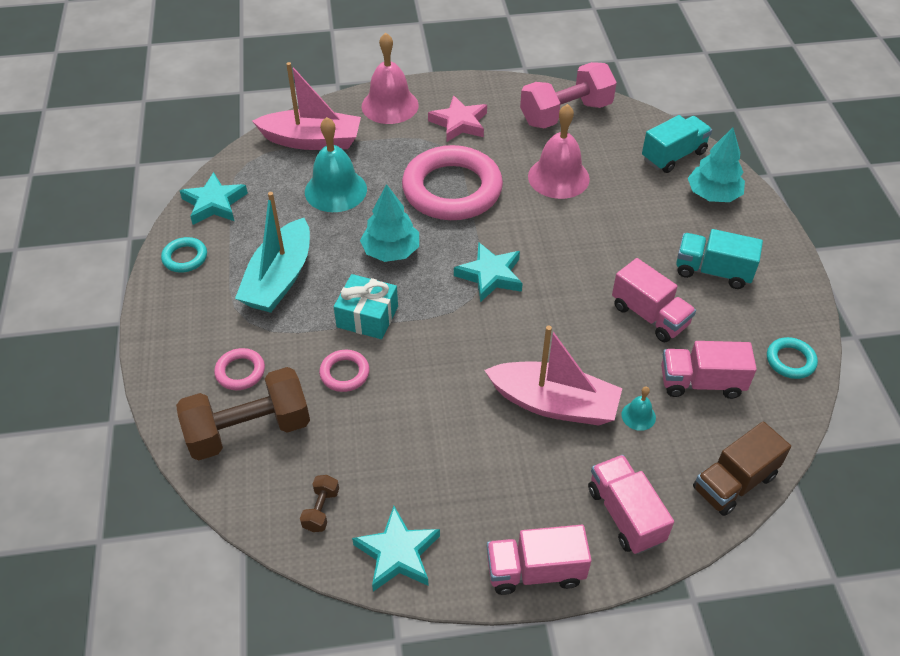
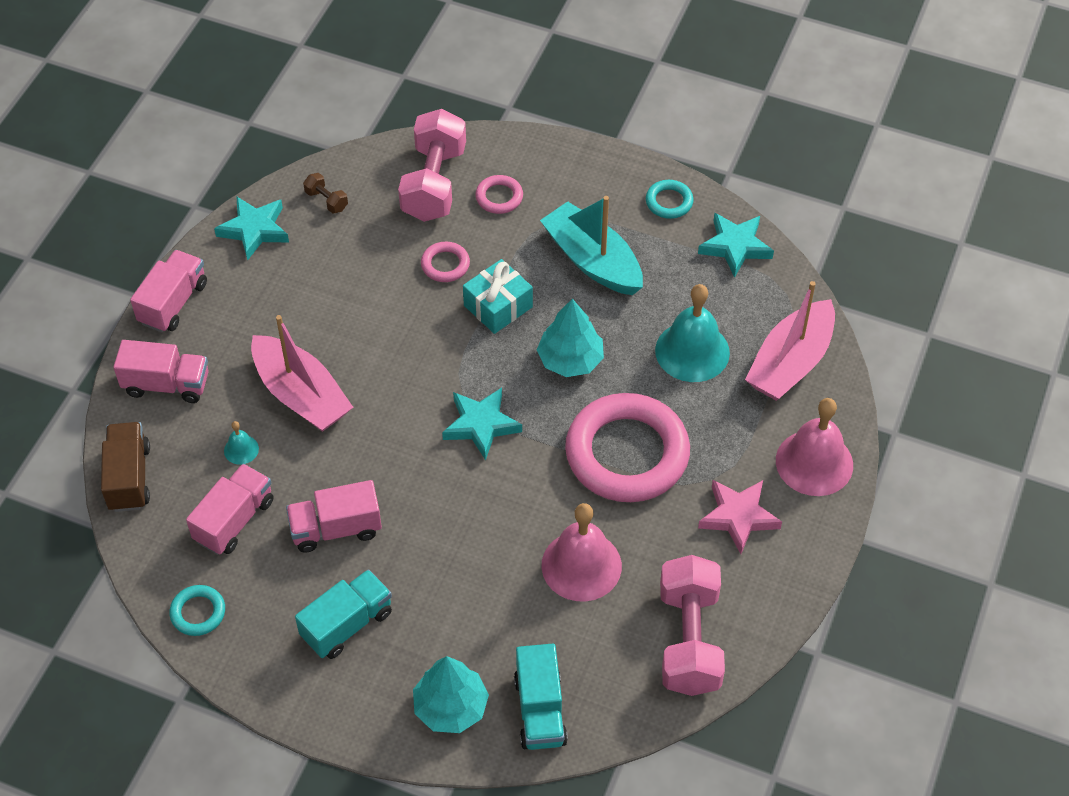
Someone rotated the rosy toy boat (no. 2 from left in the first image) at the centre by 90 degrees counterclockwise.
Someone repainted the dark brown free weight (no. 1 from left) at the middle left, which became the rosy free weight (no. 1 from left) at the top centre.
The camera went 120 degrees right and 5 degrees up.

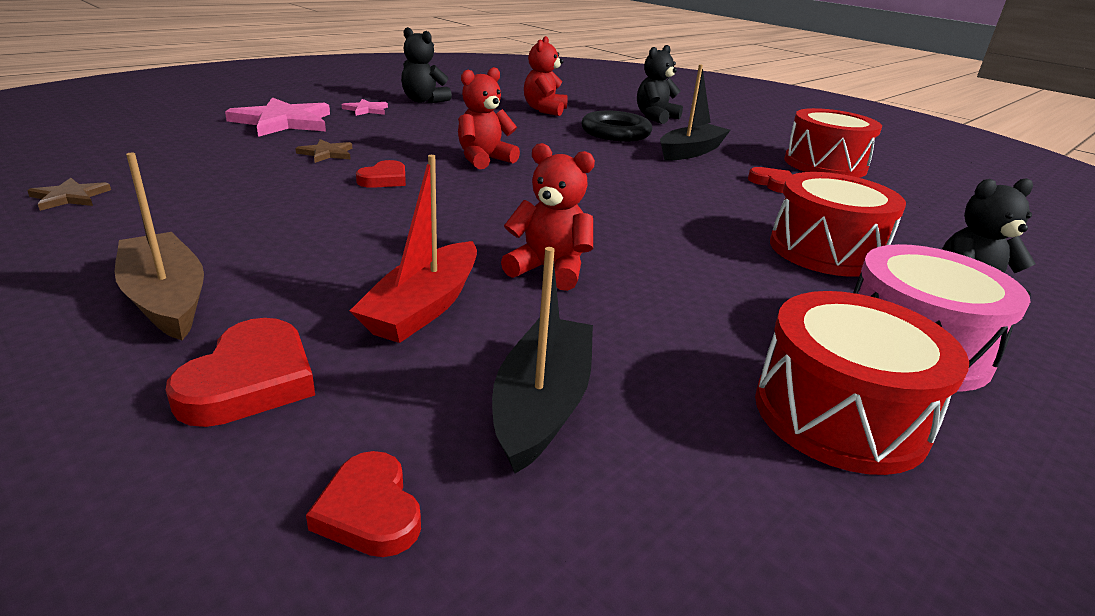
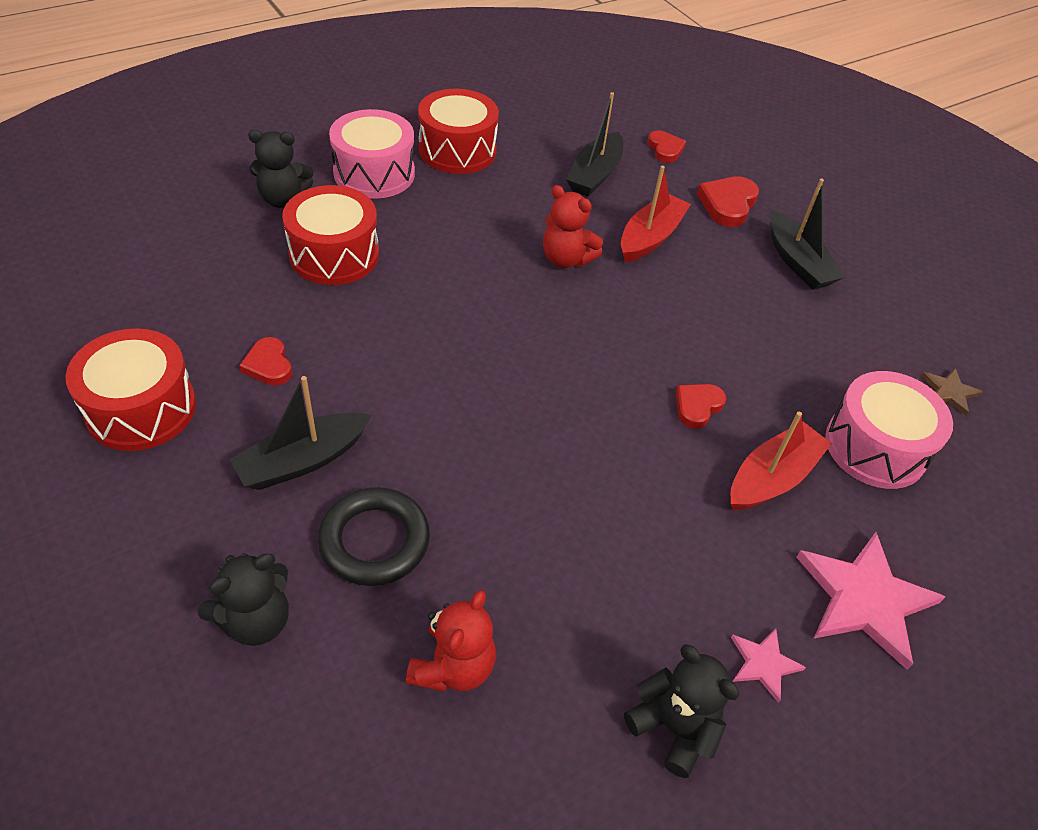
Someone swapped the dark brown star shape (no. 2 from left) at the top left for the red toy boat (no. 2 from left) at the middle right.
Someone repainted the dark brown toy boat at the middle left, which became the ebony toy boat (no. 3 from left) at the top right.
Someone put down the rosy drum (no. 2 from left) at the middle right.
Someone took away the red stuffed bear (no. 1 from left) at the top centre.
The camera went 170 degrees left and 20 degrees up.

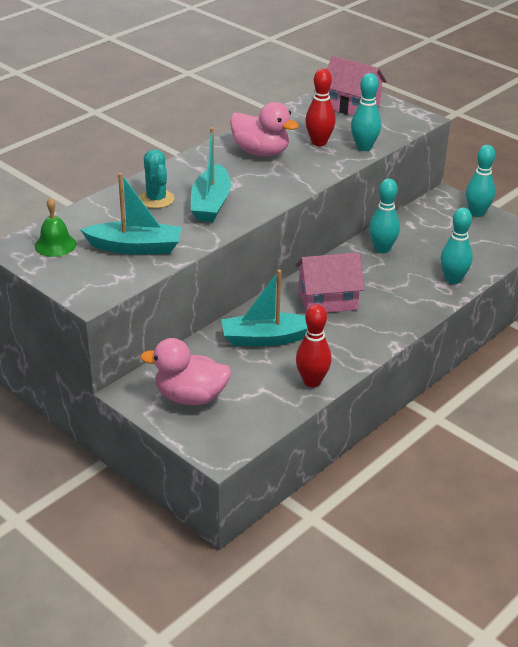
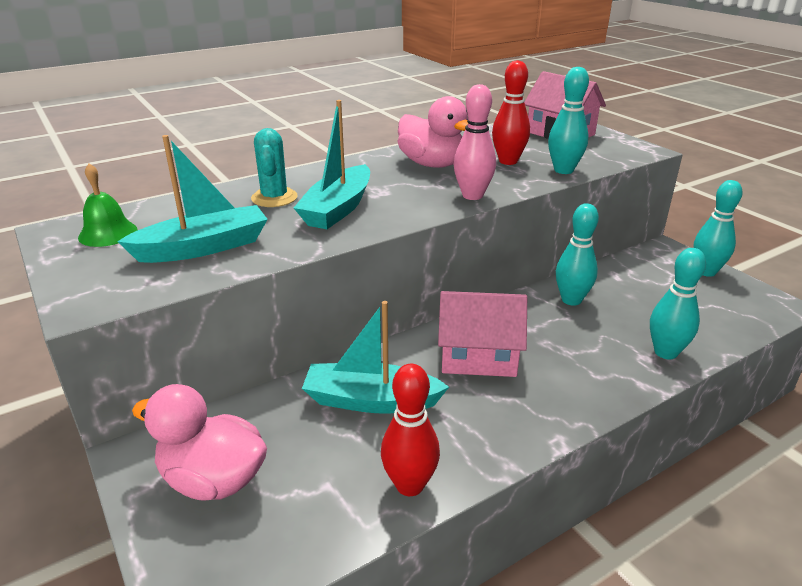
Someone rotated the aqua toy boat (no. 1 from left) at the top left by 45 degrees counterclockwise.
Someone put down the rosy skittle at the top centre.
The camera went 15 degrees right and 5 degrees down.

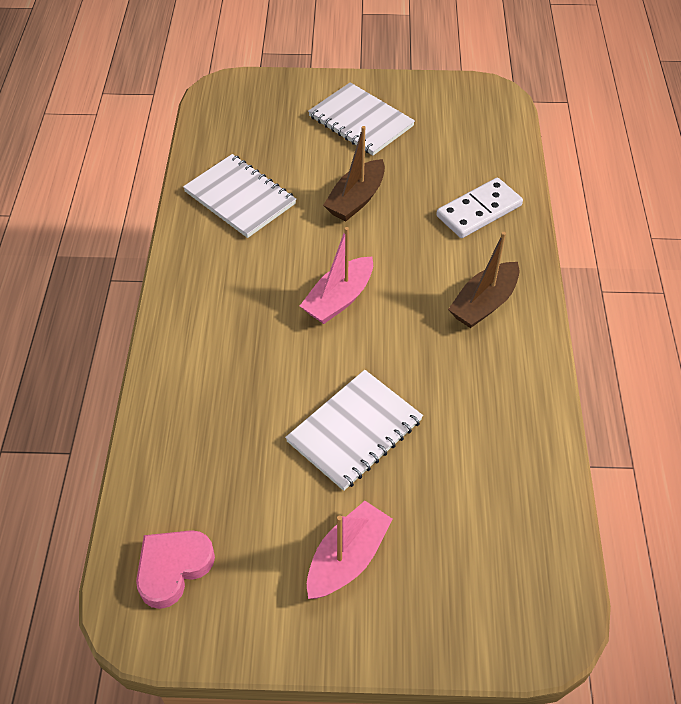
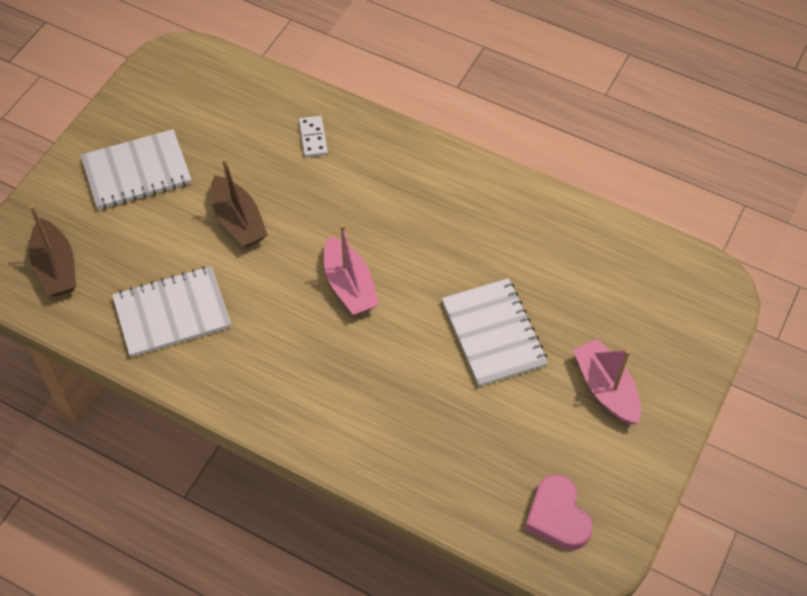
Someone carried the dark brown toy boat (no. 2 from left in the first image) from the middle right to the middle left.
Someone scaled the white domino tile at the top right by 0.59.
The camera went 65 degrees left and 5 degrees up.

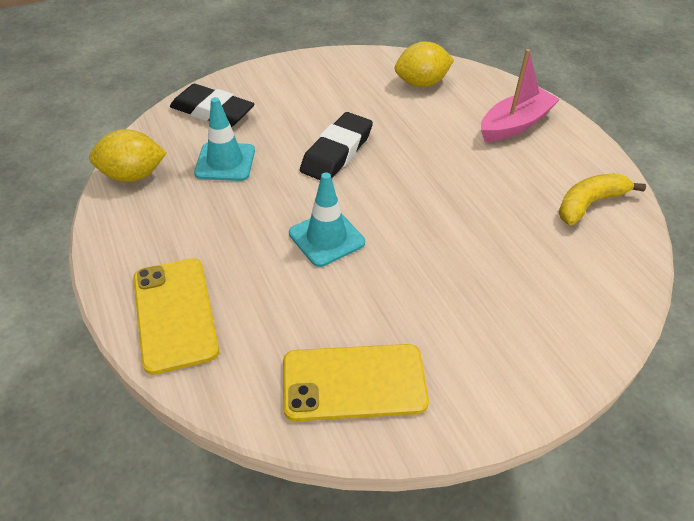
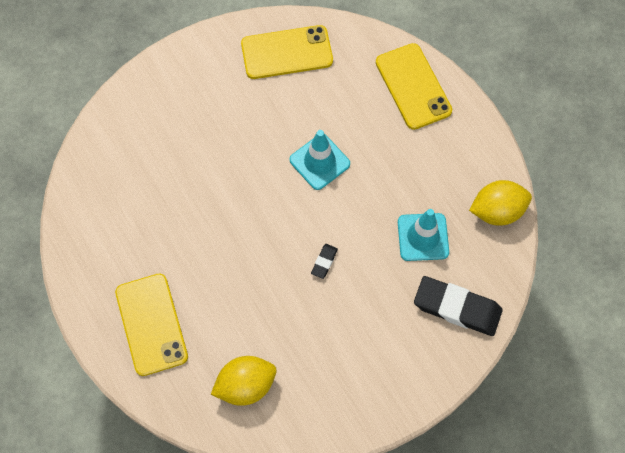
Someone swapped the rosy toy boat at the top right for the yellow smartphone (no. 1 from left) at the bottom left.
Someone scaled the ebony pencil eraser (no. 2 from left in the first image) at the top centre by 0.44.
Someone took away the yellow banana at the middle right.
The camera went 175 degrees right and 20 degrees up.

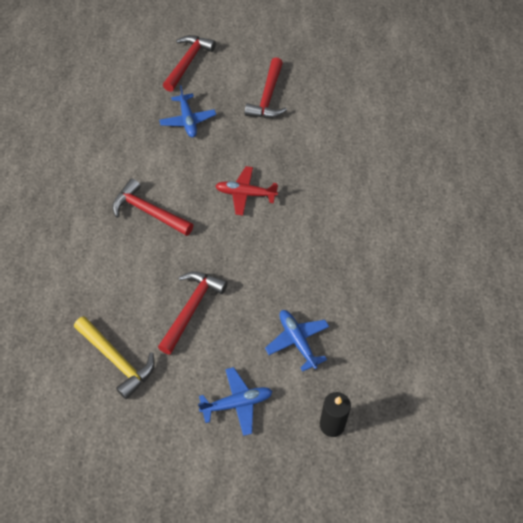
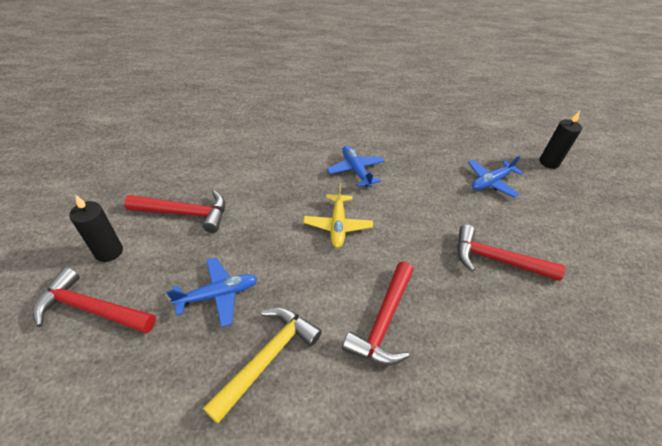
Someone put down the ebony candle (no. 1 from left) at the middle left.
Someone carried the yellow carpenter's hammer from the bottom left to the bottom centre.
Someone repainted the red aeroplane at the centre, which became the yellow aeroplane at the centre.
Someone carried the royal blue aeroplane (no. 2 from left) from the bottom centre to the centre.
The camera went 100 degrees left and 10 degrees down.

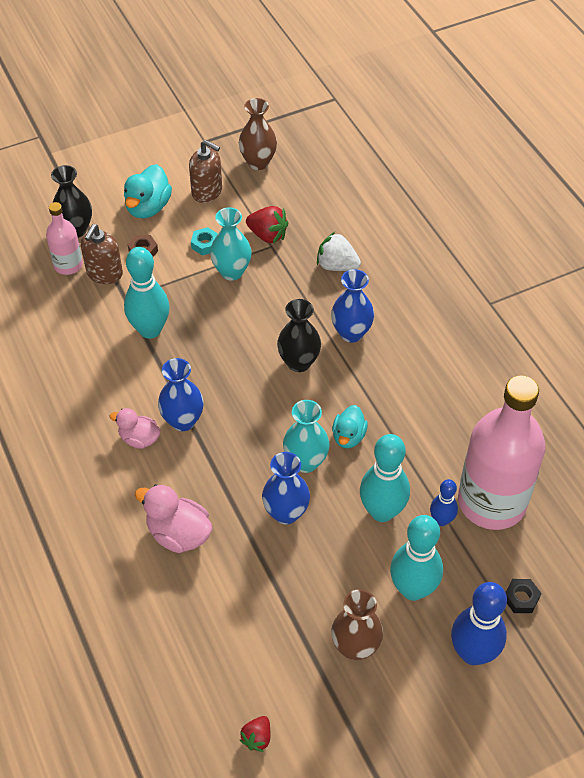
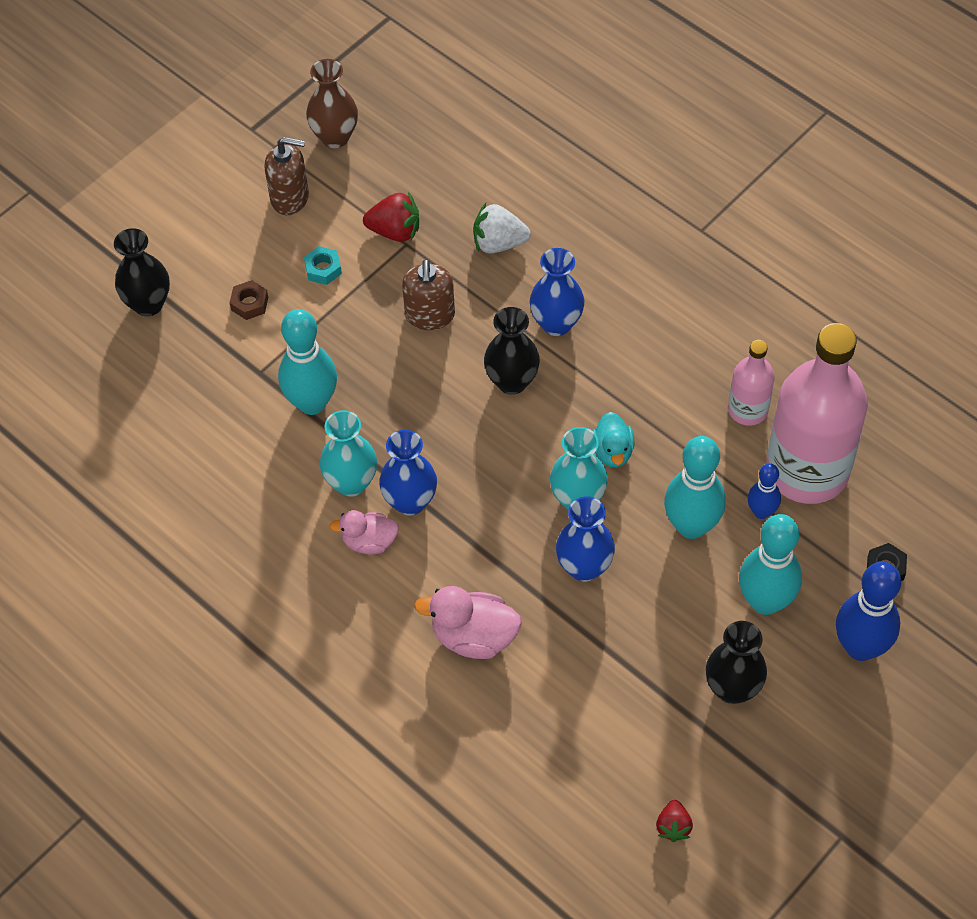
Someone carried the aqua flower vase (no. 1 from left) from the top centre to the centre.
Someone carried the dark brown pump bottle (no. 1 from left in the first image) from the top left to the top centre.
Someone repainted the dark brown flower vase (no. 2 from left) at the bottom centre, which became the ebony flower vase (no. 3 from left) at the bottom right.
Someone carried the rosy flask (no. 1 from left) from the top left to the middle right.
Someone took away the aqua rubber duck (no. 1 from left) at the top left.
The camera went 20 degrees left and 5 degrees up.

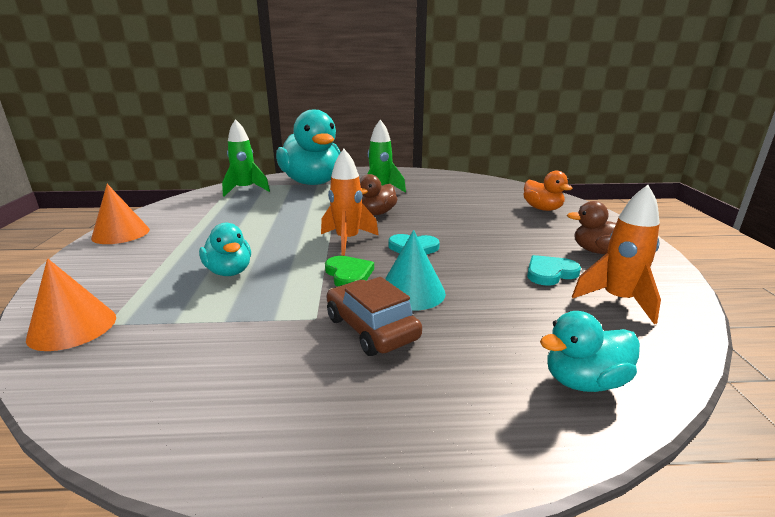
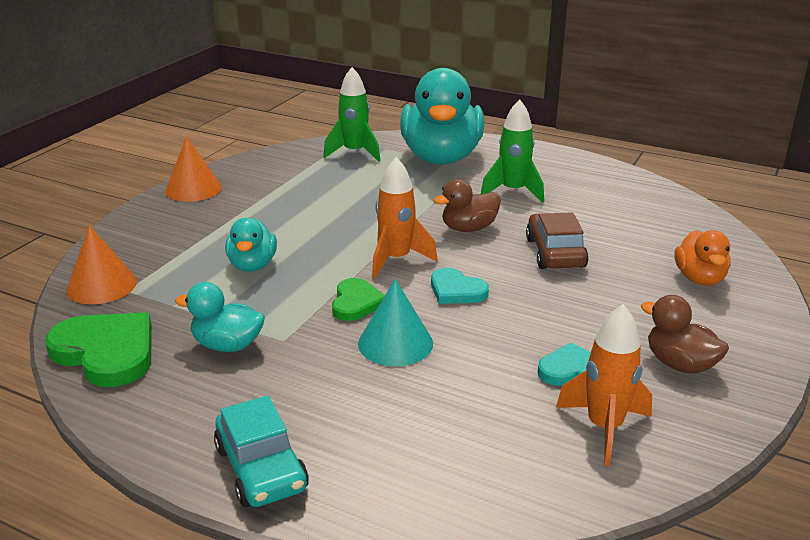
Someone put down the leaf-green heart shape (no. 1 from left) at the middle left.
Someone carried the aqua rubber duck (no. 3 from left in the first image) from the bottom right to the middle left.
Someone put down the aqua toy car at the bottom left.
Someone carried the dark brown toy car from the centre to the middle right.
The camera went 30 degrees right and 5 degrees up.

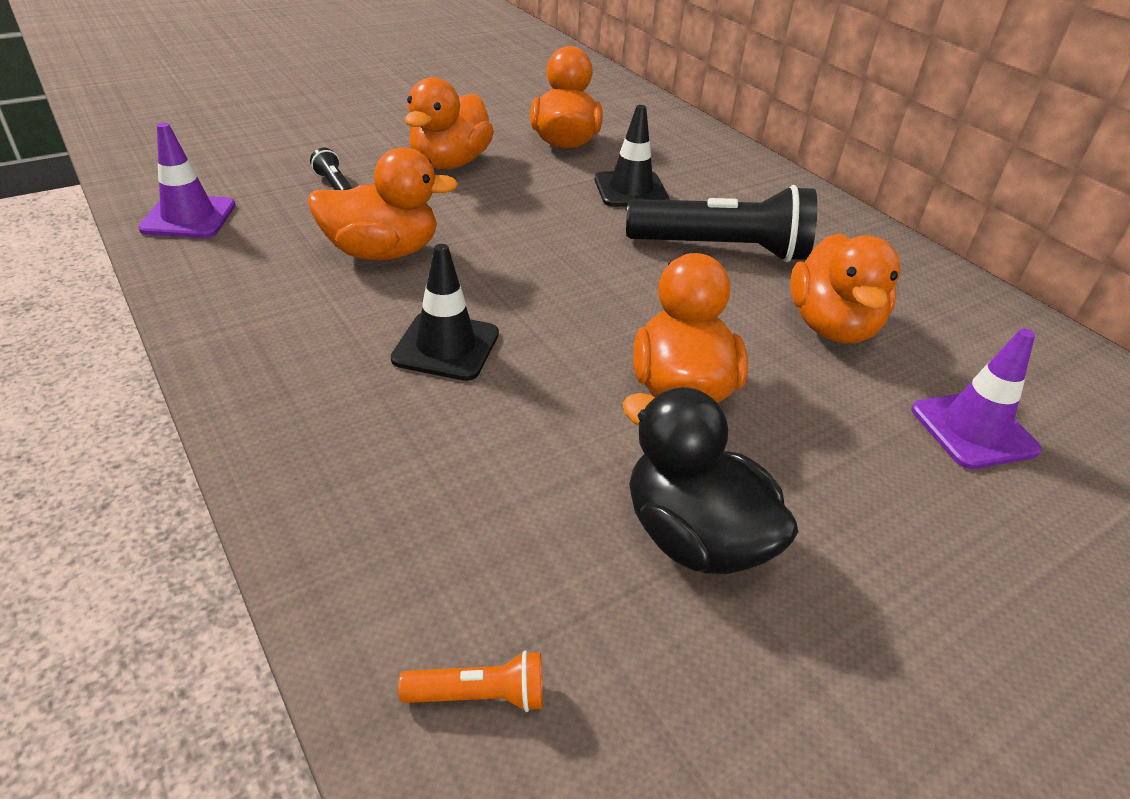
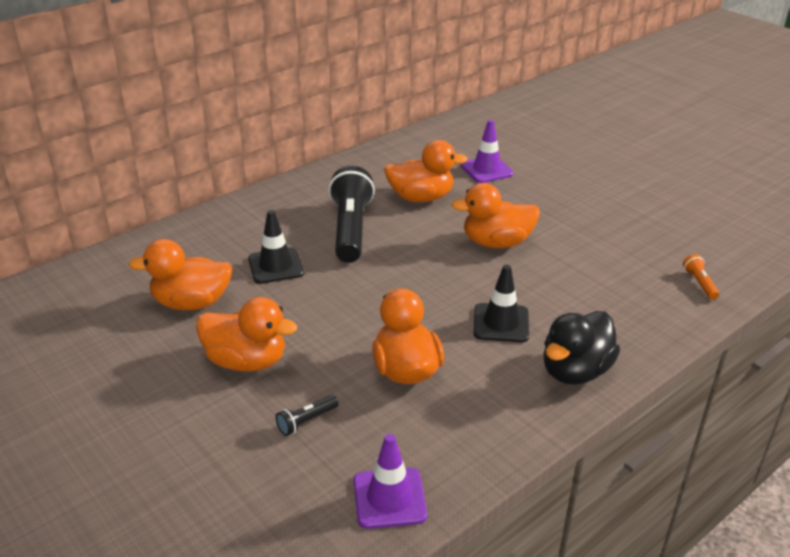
Someone carried the ebony rubber duck from the centre to the middle right.
The camera went 95 degrees left and 5 degrees down.

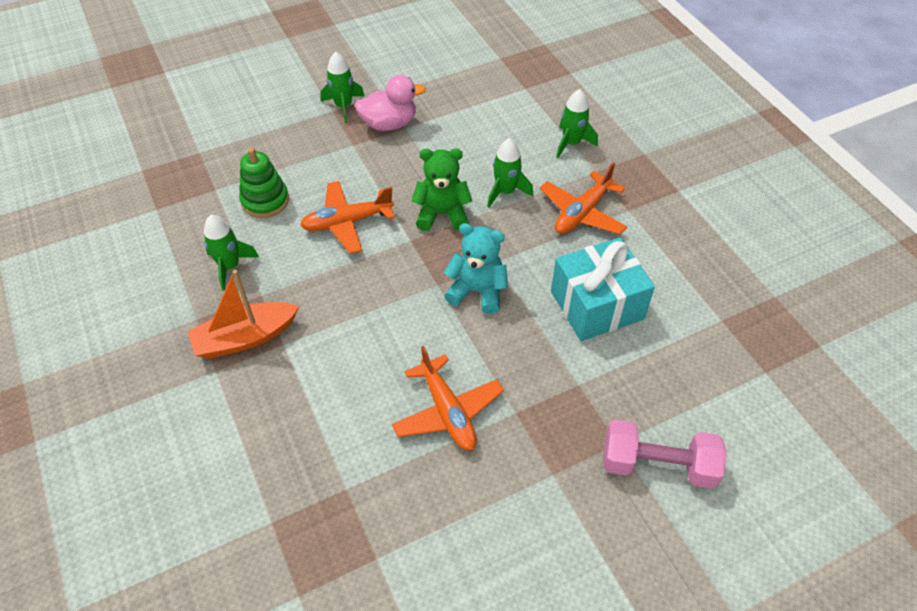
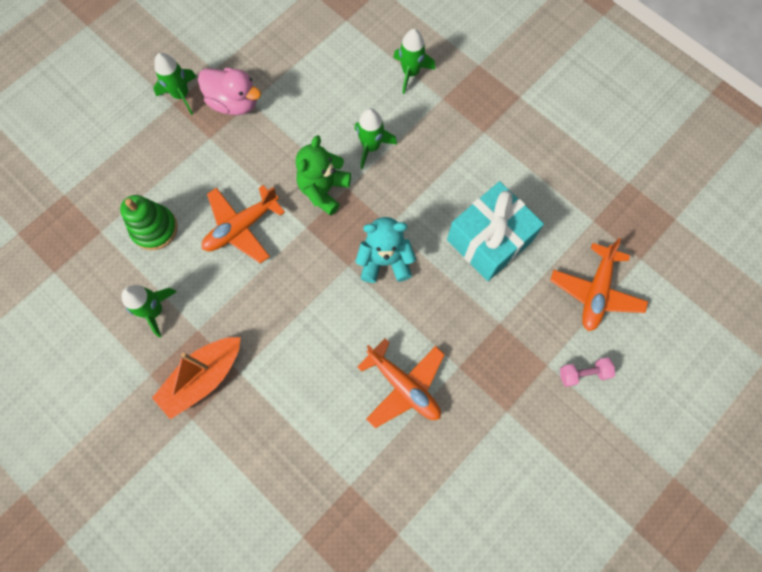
Someone rotated the rosy rubber duck at the top centre by 60 degrees clockwise.
Someone rotated the leaf-green stuffed bear at the top centre by 45 degrees counterclockwise.
Someone carried the orange aeroplane (no. 3 from left) from the top centre to the middle right.
Someone scaled the rosy free weight at the bottom right by 0.54.
The camera went 20 degrees left and 20 degrees up.

